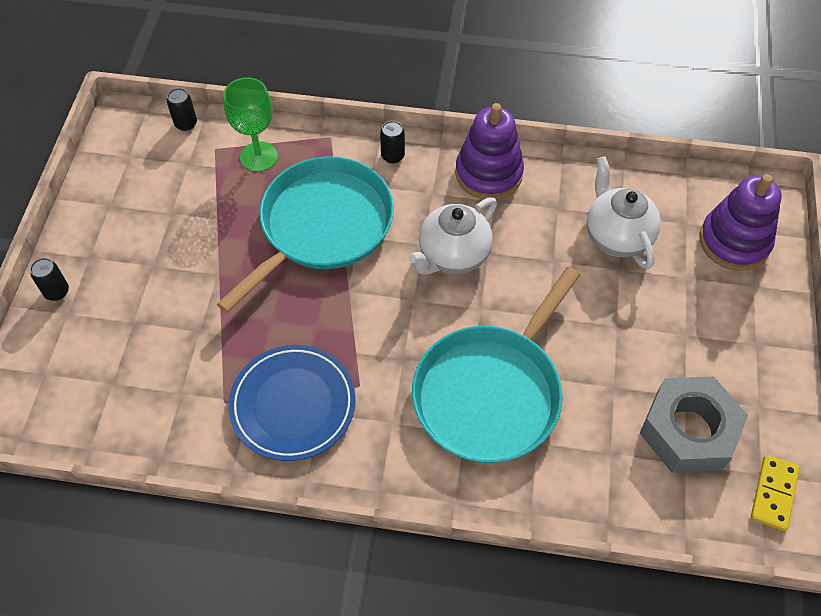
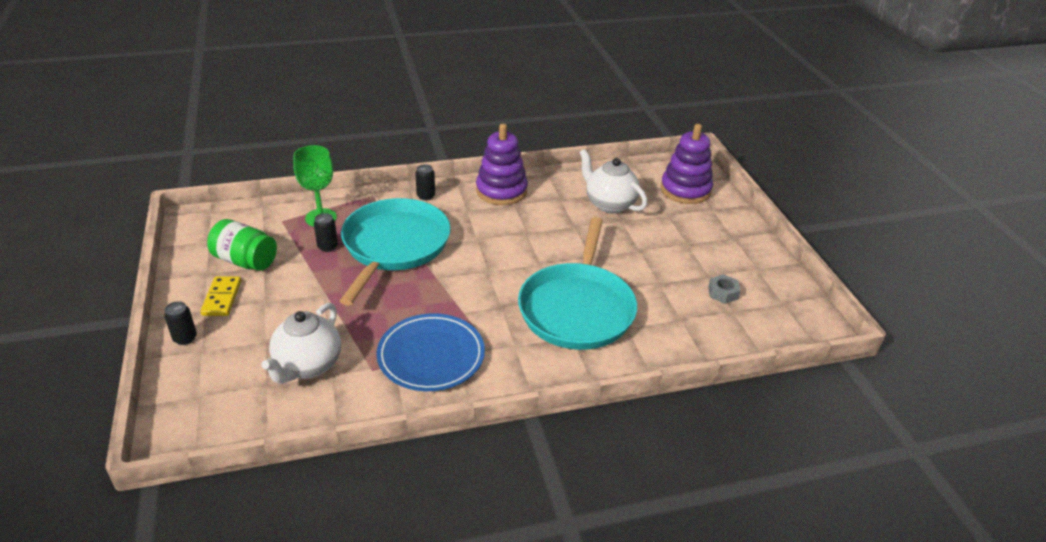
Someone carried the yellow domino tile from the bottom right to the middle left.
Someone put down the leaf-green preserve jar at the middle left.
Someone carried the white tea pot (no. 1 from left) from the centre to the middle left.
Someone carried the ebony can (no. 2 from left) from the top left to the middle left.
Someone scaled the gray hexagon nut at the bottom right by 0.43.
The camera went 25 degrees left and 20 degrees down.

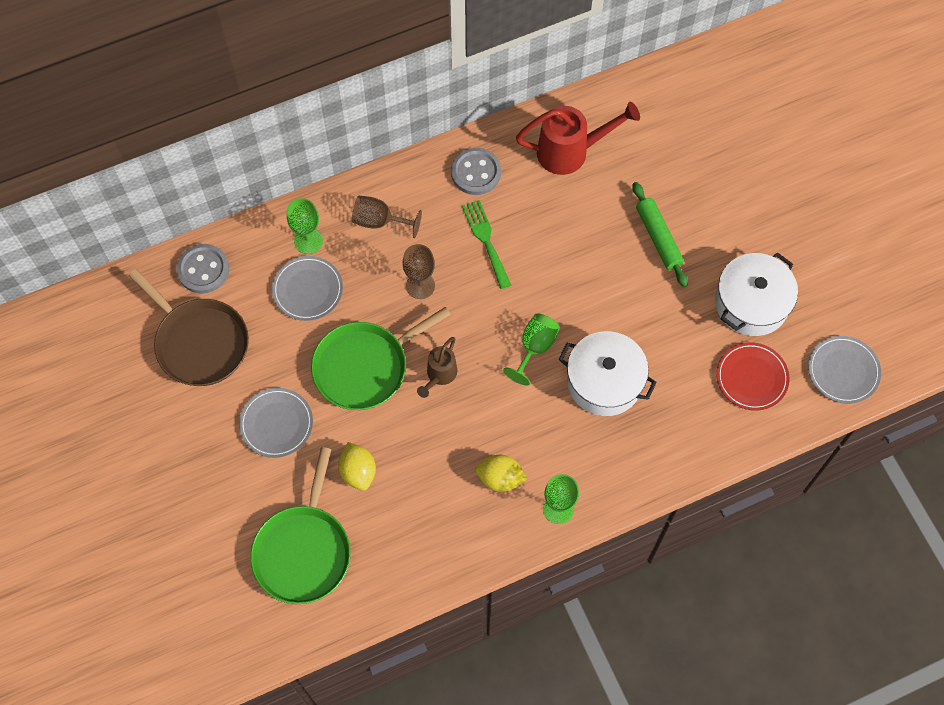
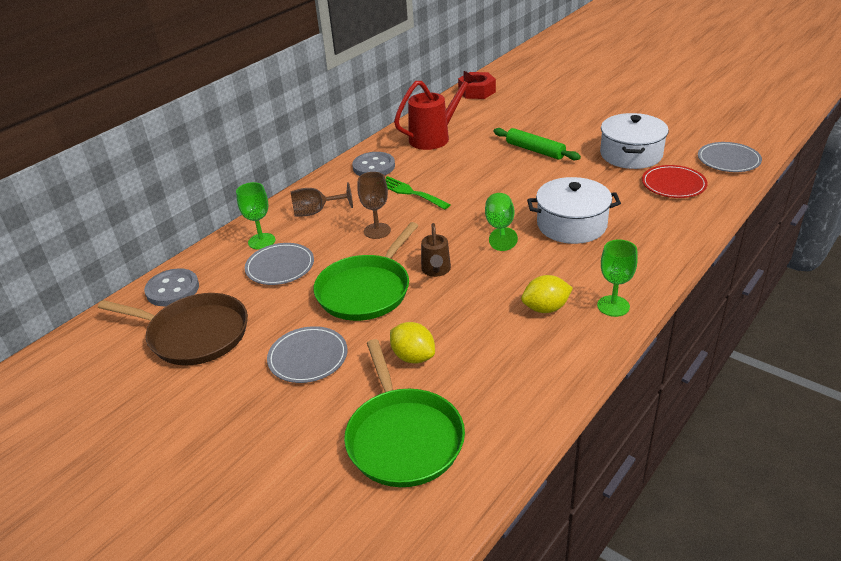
Someone put down the red hexagon nut at the top centre.
The camera went 25 degrees left and 30 degrees down.

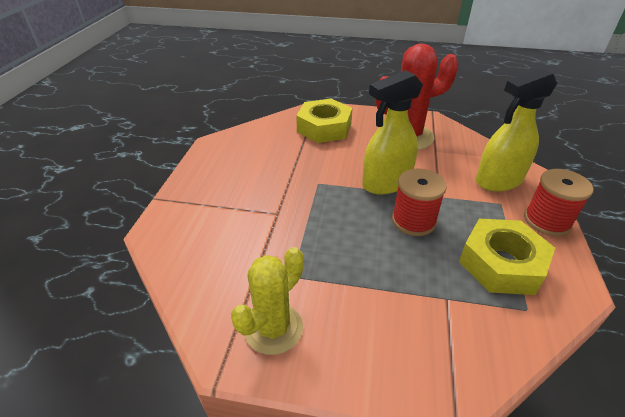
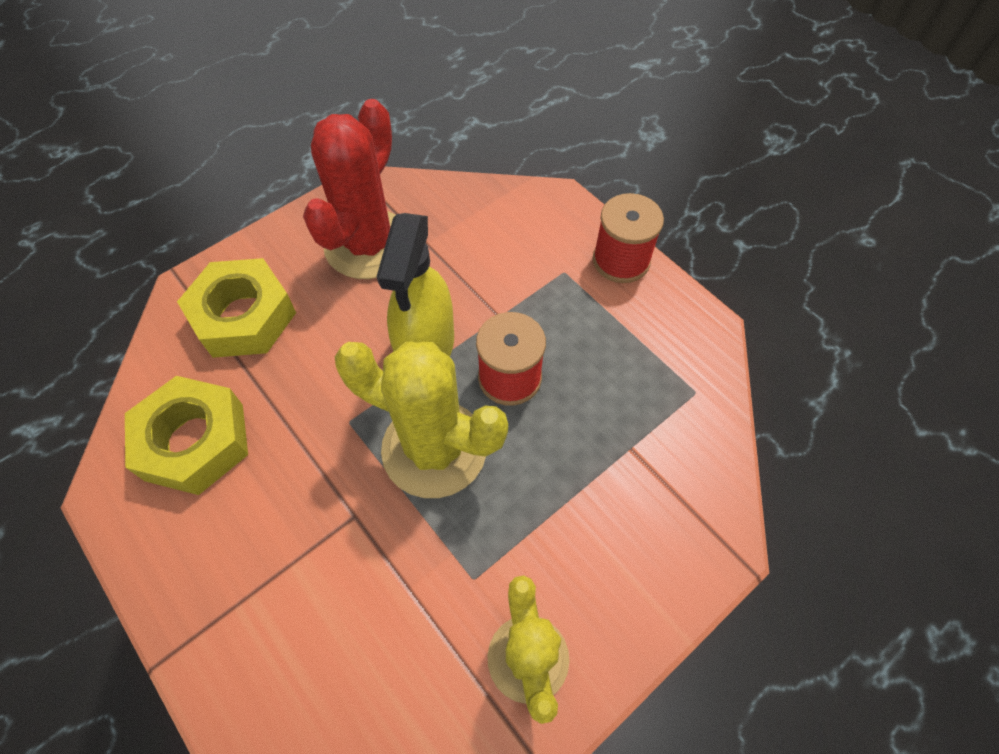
Someone carried the yellow hexagon nut (no. 2 from left in the first image) from the middle right to the middle left.
Someone put down the yellow cactus (no. 1 from left) at the centre.
Someone took away the yellow sprayer (no. 2 from left) at the top right.
The camera went 50 degrees left and 20 degrees up.

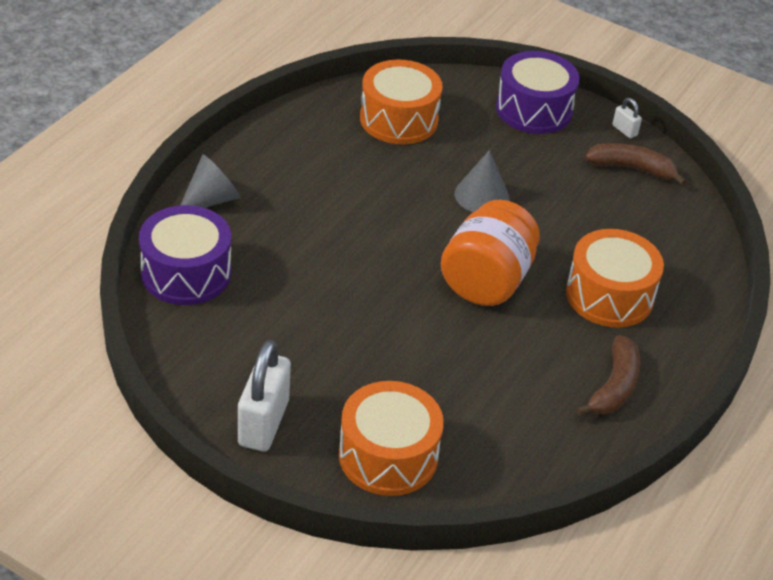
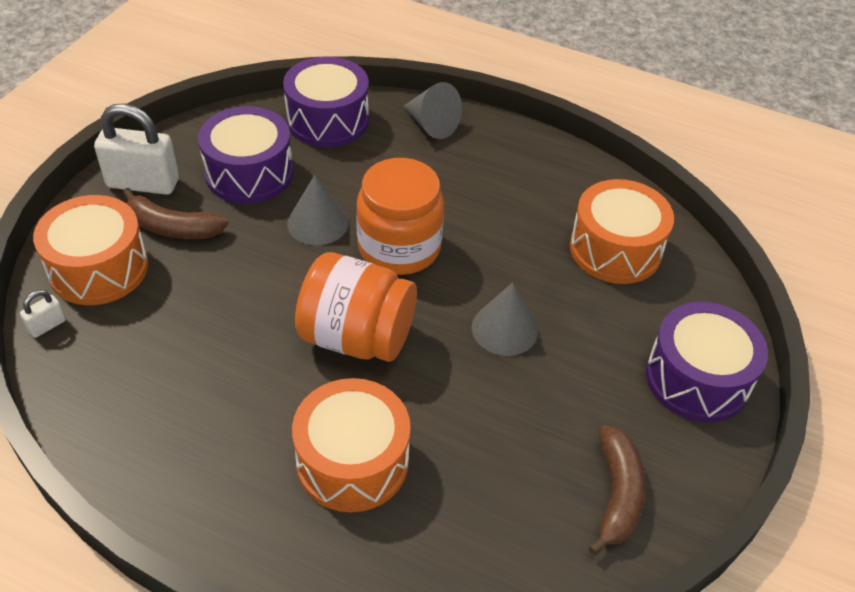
Someone carried the white padlock (no. 2 from left in the first image) from the top right to the middle left.
Someone carried the dark brown banana (no. 1 from left) from the middle right to the middle left.
Someone put down the violet drum (no. 1 from left) at the top left.
Someone put down the gray cone (no. 1 from left) at the centre.
Someone put down the orange preserve jar (no. 2 from left) at the centre.
The camera went 85 degrees right and 5 degrees up.

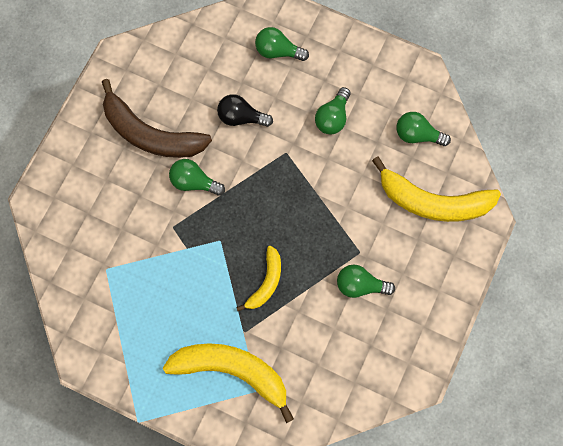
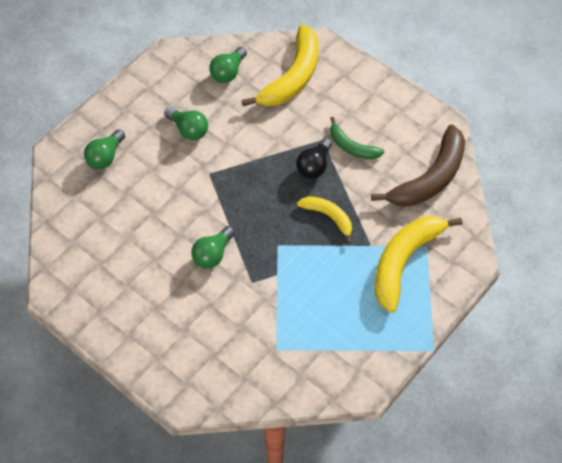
Someone carried the ebony lightbulb from the top centre to the centre.
Someone swapped the leaf-green lightbulb (no. 4 from left) at the centre for the leaf-green banana at the top centre.
Someone carried the dark brown banana from the top left to the middle right.
The camera went 75 degrees left and 15 degrees down.

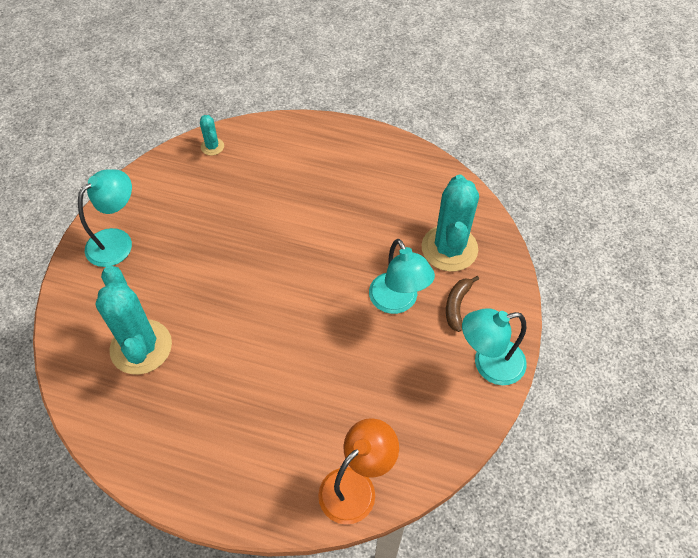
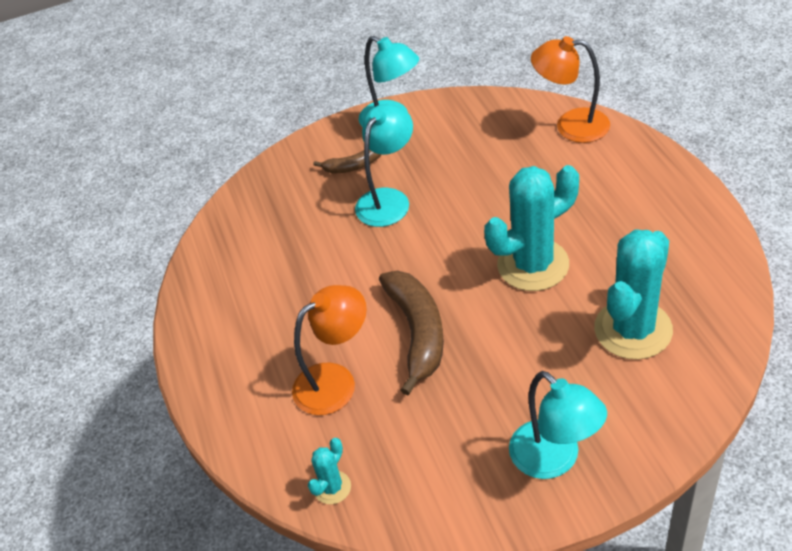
Someone put down the orange desk lamp (no. 1 from left) at the centre.
Someone put down the dark brown banana (no. 2 from left) at the centre.
Someone carried the aqua cactus (no. 3 from left in the first image) from the centre to the middle right.
Someone rotated the aqua desk lamp (no. 1 from left in the first image) at the middle left by 135 degrees counterclockwise.
The camera went 120 degrees left and 10 degrees down.

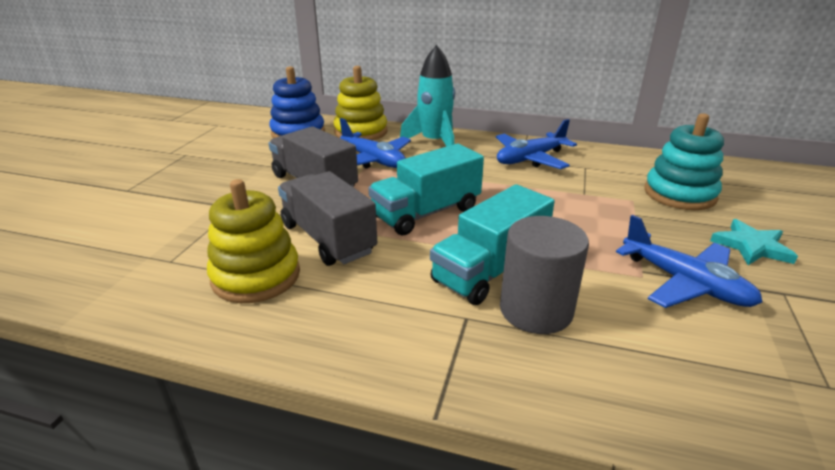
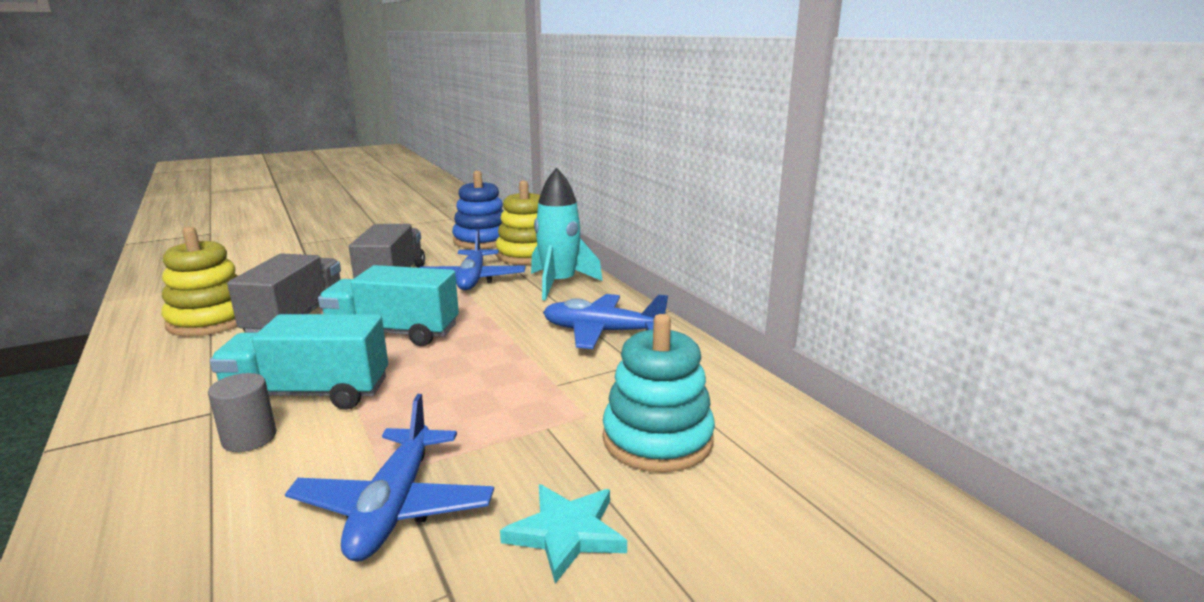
Someone scaled the gray cylinder at the centre by 0.59.
The camera went 45 degrees right and 10 degrees down.

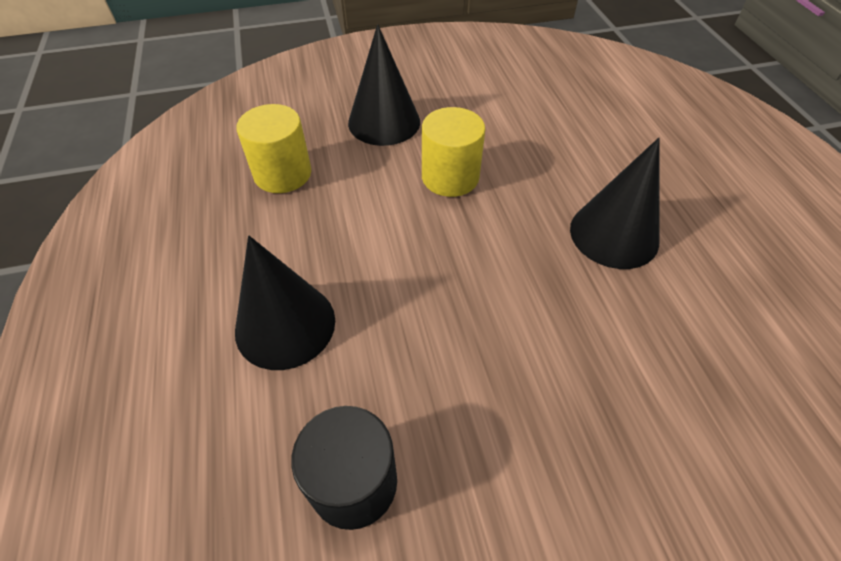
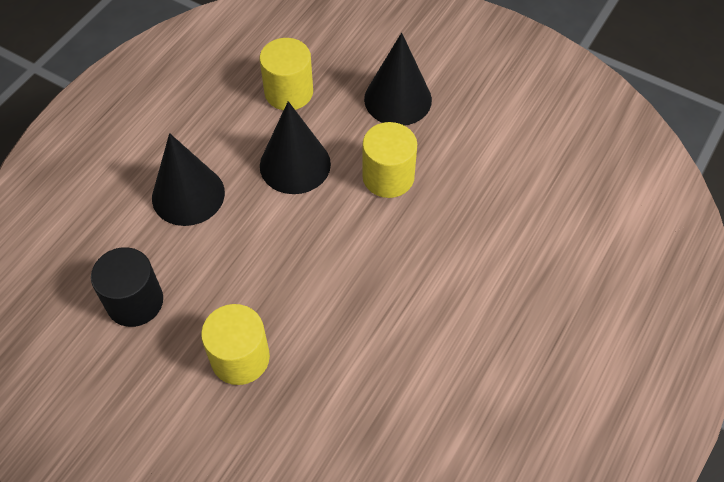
Someone put down the yellow cylinder (no. 1 from left) at the bottom left.
Someone carried the ebony cone (no. 3 from left in the first image) from the middle right to the top centre.
The camera went 45 degrees right and 5 degrees up.

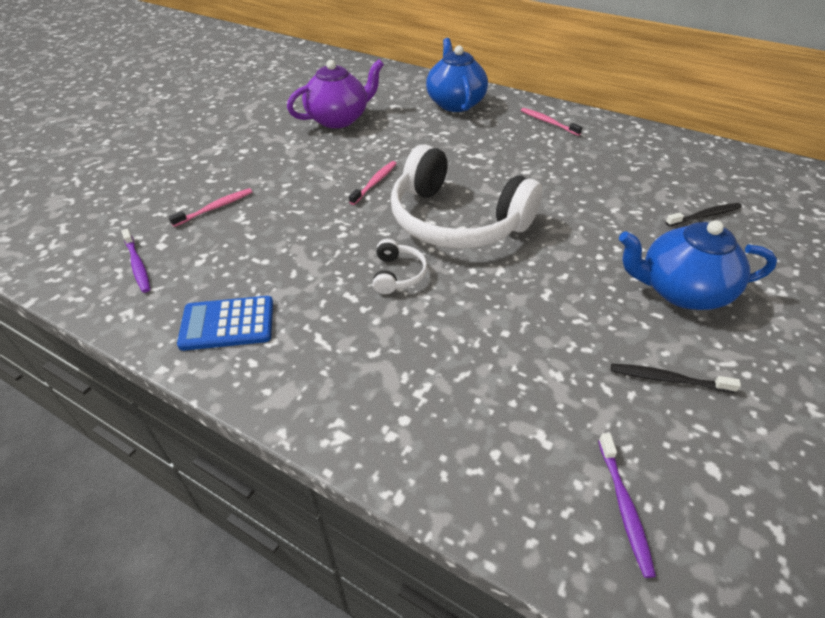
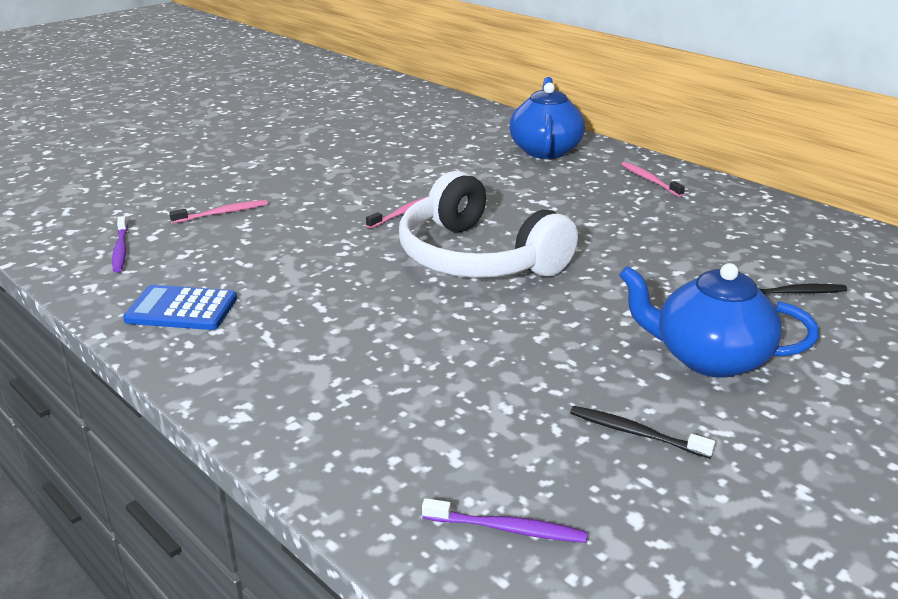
Someone rotated the violet tooth brush (no. 2 from left) at the bottom right by 90 degrees counterclockwise.
Someone took away the violet tea pot at the top centre.
Someone took away the white over-ear headphones (no. 1 from left) at the centre.
The camera went 15 degrees right and 15 degrees down.

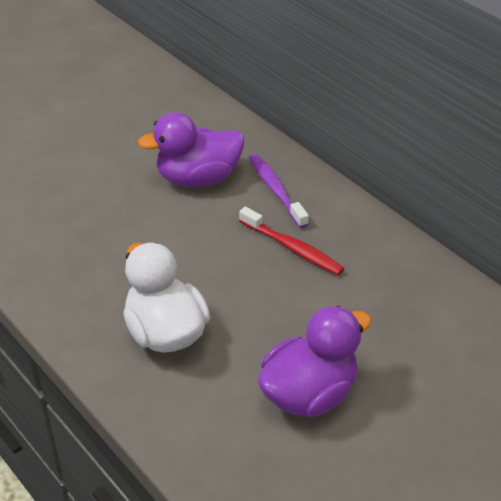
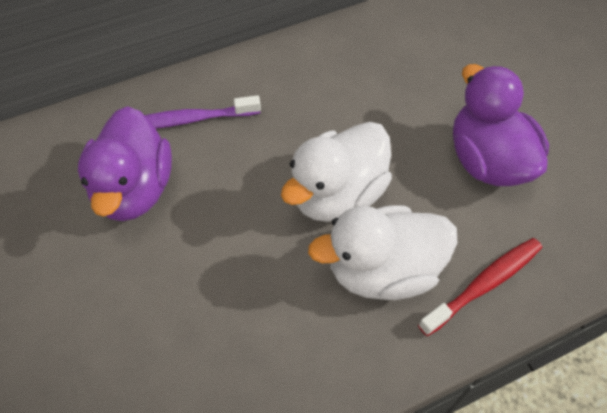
Someone put down the white rubber duck (no. 1 from left) at the centre.
Someone carried the red tooth brush from the centre to the bottom right.
The camera went 75 degrees left and 15 degrees up.

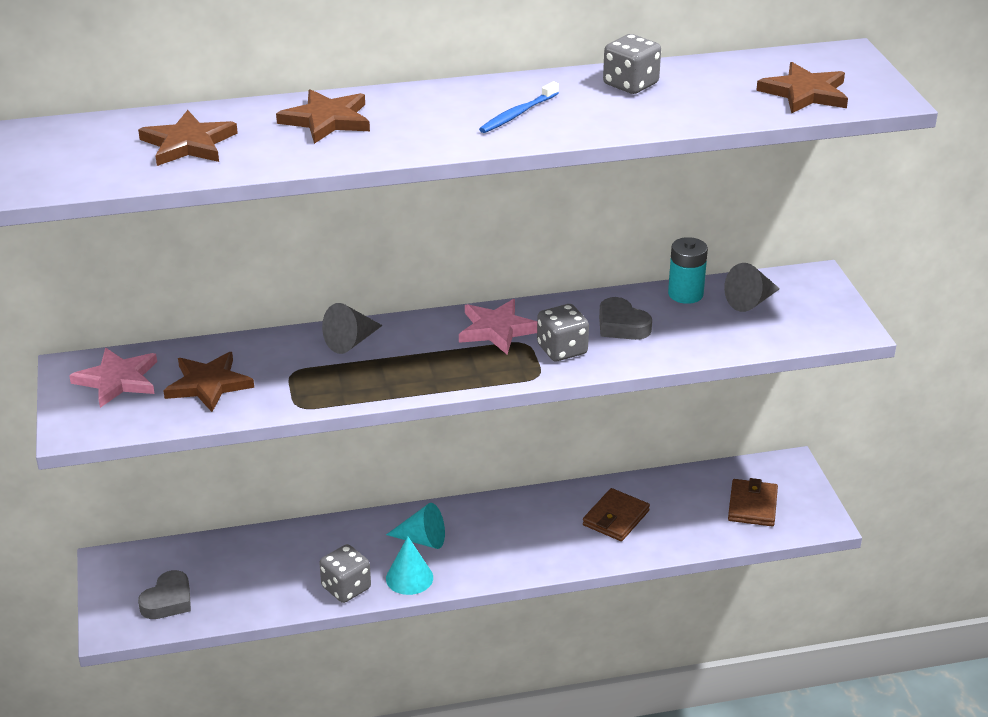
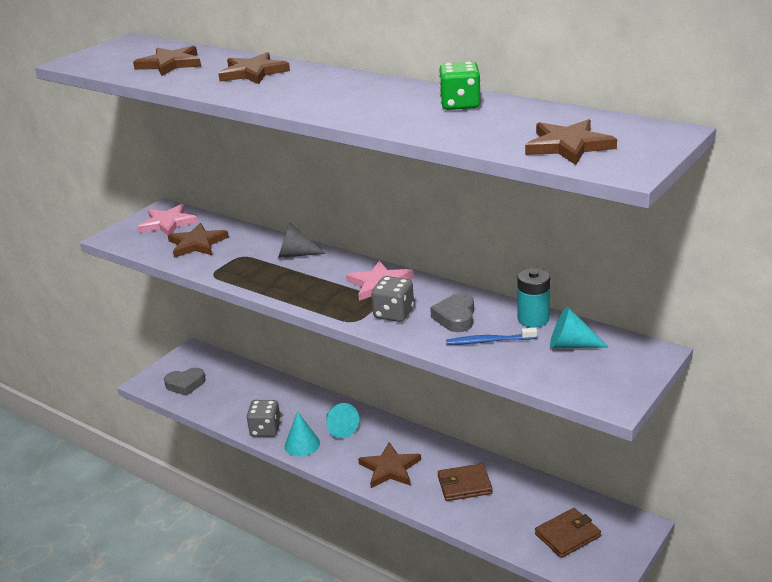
Someone put down the dark brown star shape (no. 4 from left) at the bottom centre.
Someone repainted the gray die (no. 3 from left) at the top centre, which became the leaf-green die at the top centre.
Someone carried the royal blue tooth brush from the top centre to the centre.
Someone repainted the gray cone (no. 2 from left) at the middle right, which became the aqua cone (no. 3 from left) at the middle right.
The camera went 50 degrees right and 5 degrees down.

